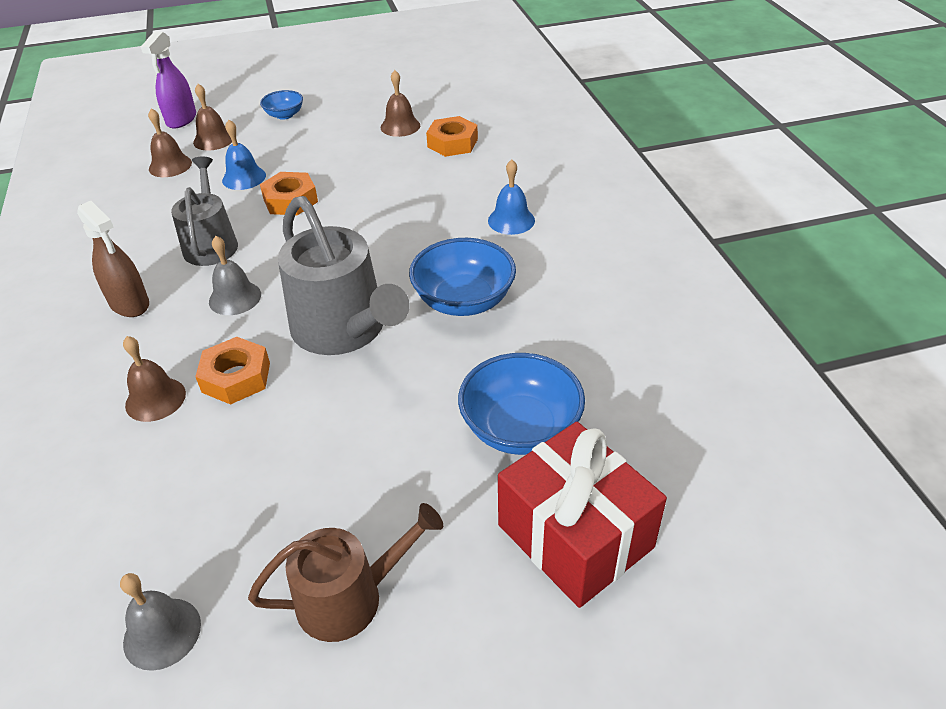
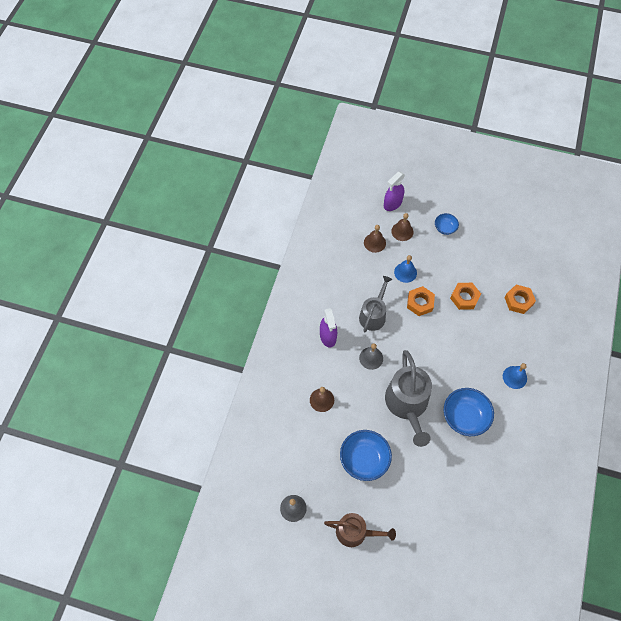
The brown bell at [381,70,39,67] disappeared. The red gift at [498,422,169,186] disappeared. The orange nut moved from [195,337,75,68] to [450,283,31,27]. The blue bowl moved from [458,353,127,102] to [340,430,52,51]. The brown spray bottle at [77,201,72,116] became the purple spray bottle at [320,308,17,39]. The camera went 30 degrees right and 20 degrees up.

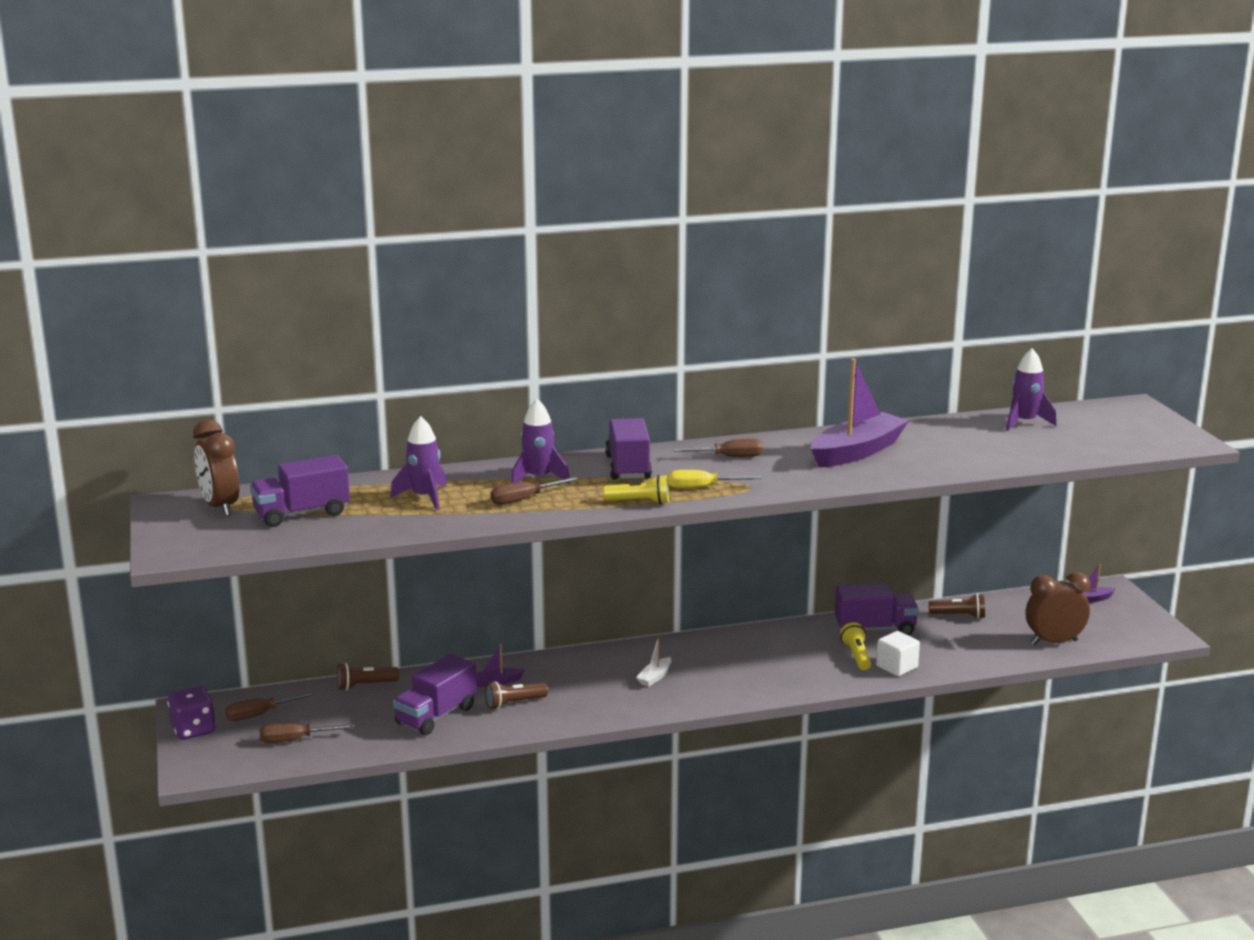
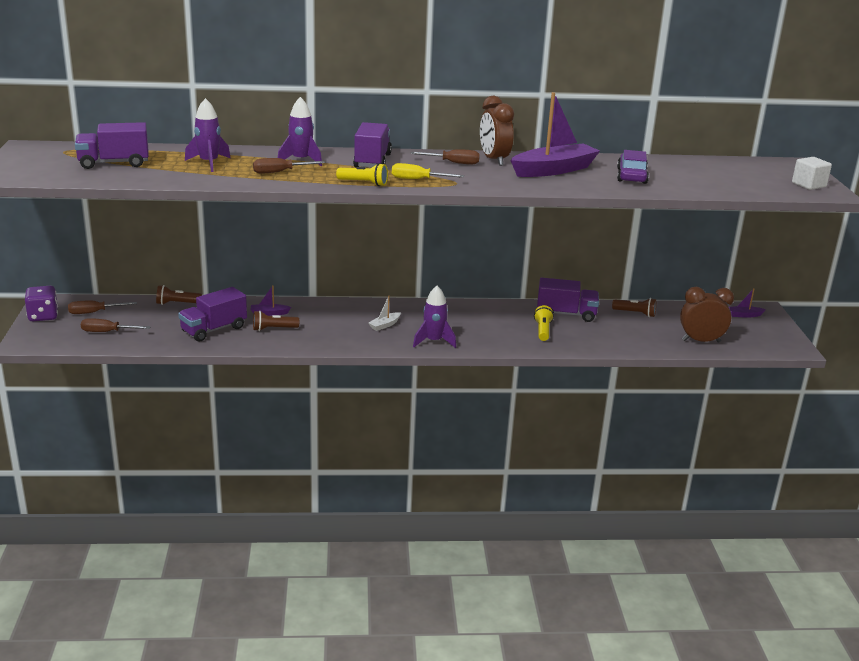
The purple car at [617,150,32,34] appeared. The brown clock moved from [193,420,47,96] to [480,96,34,70]. The white cube moved from [876,631,44,45] to [792,157,40,33]. The purple rocket moved from [1006,348,51,83] to [413,286,43,62]. The camera went 10 degrees right and 5 degrees up.

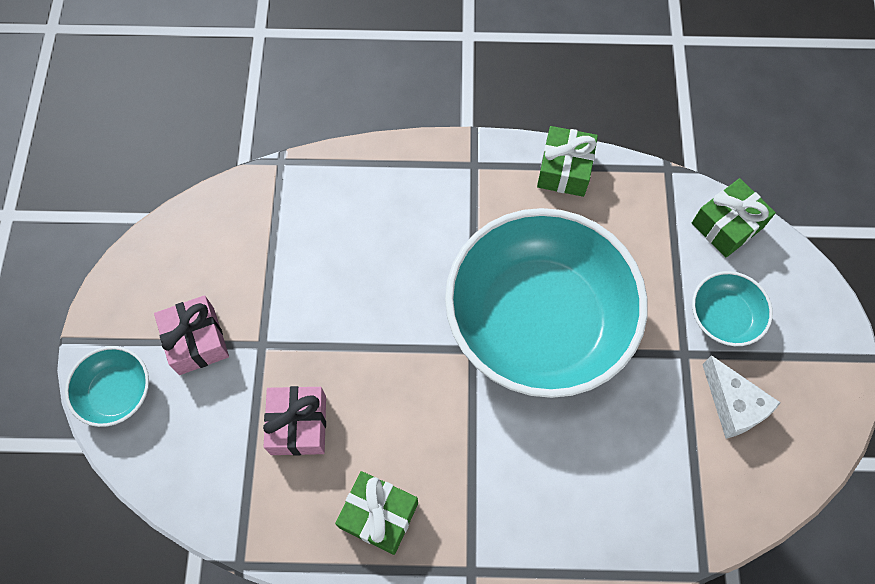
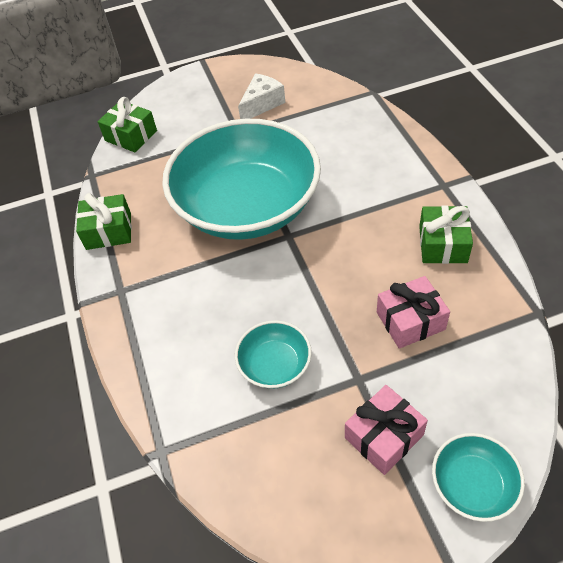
The turquoise bowl moved from [692,271,81,75] to [235,320,77,69]. The camera went 105 degrees left and 15 degrees down.

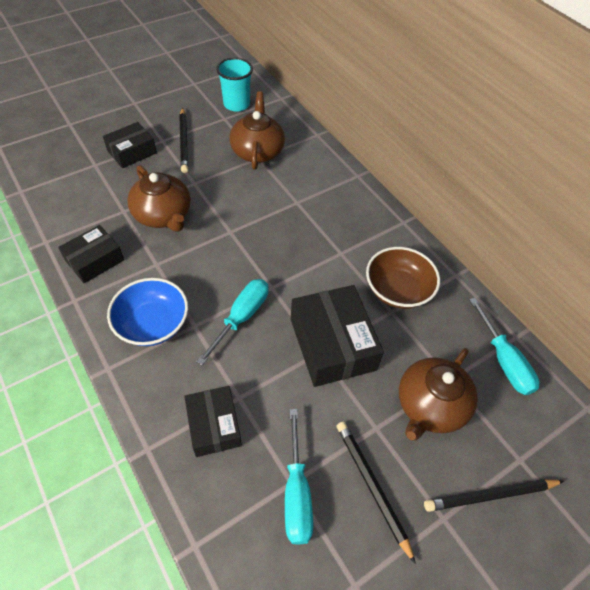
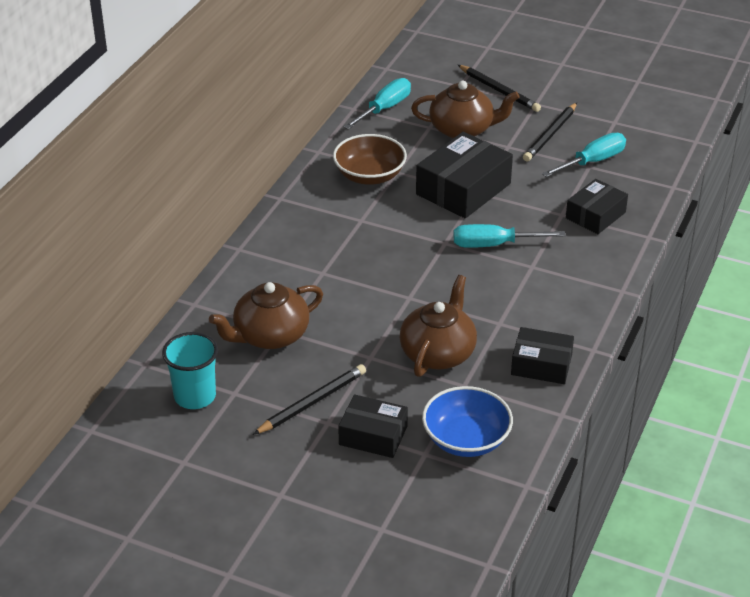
The blue bowl moved from [107,278,81,68] to [422,386,91,71]. The camera went 120 degrees left and 15 degrees down.

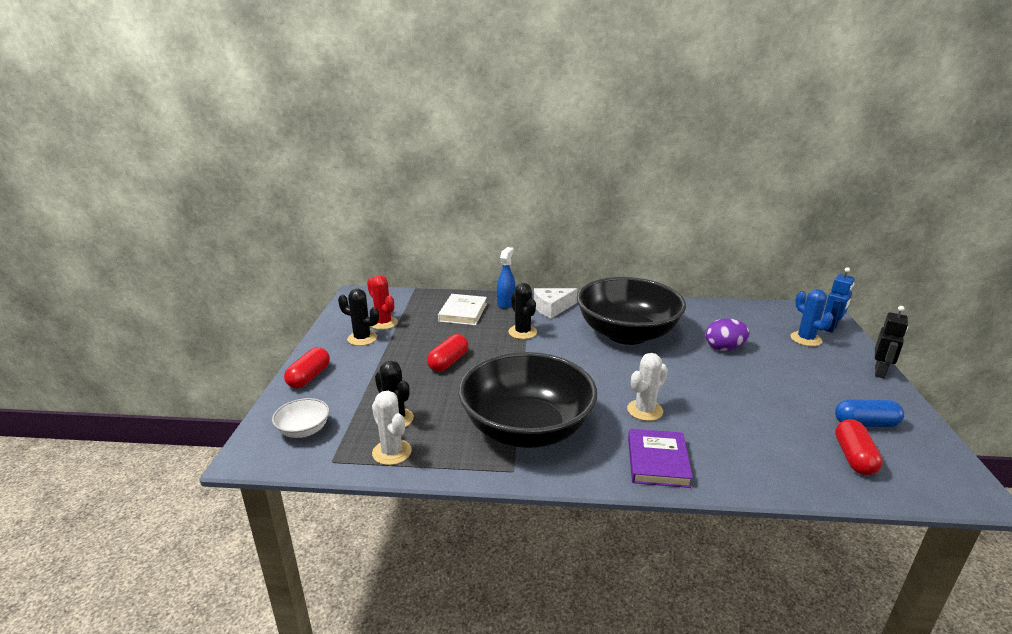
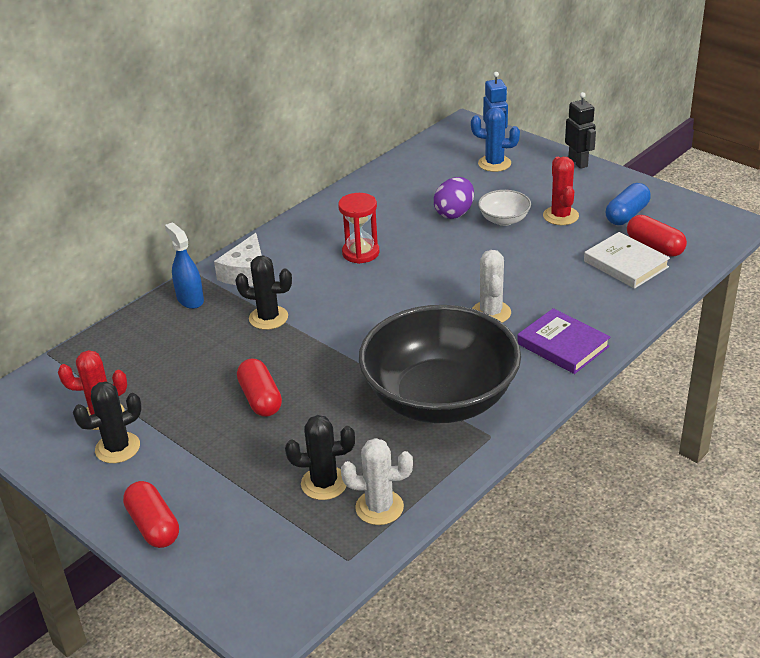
The red cactus at [543,157,36,68] appeared. The white bowl moved from [272,398,57,40] to [478,190,53,36]. The white book moved from [438,294,49,31] to [584,232,86,57]. The black bowl at [577,277,109,68] was replaced by the red hourglass at [338,193,41,71]. The camera went 50 degrees left and 10 degrees up.

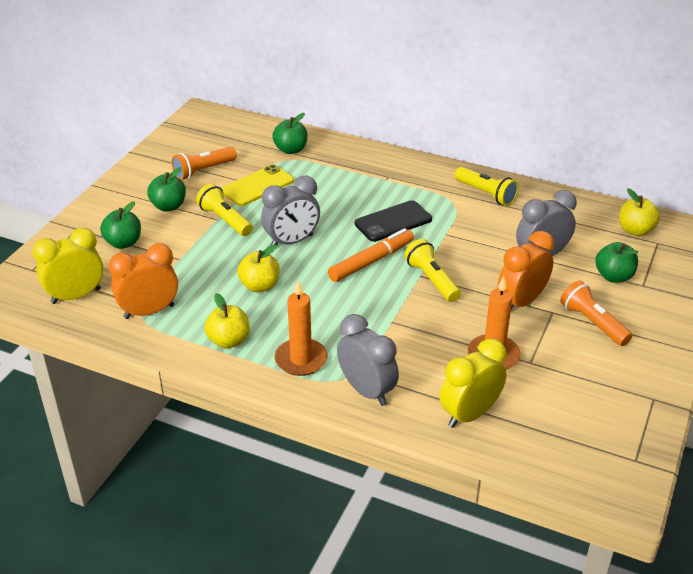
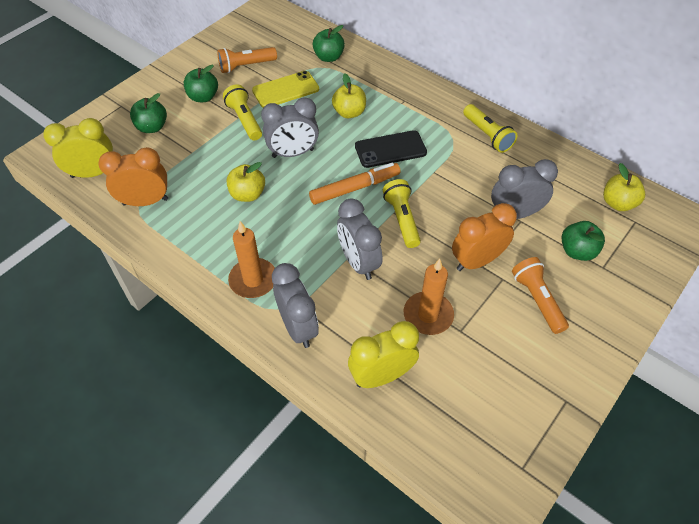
The grey clock at [337,198,46,82] appeared. The yellow apple moved from [204,293,46,56] to [332,74,34,44]. The camera went 15 degrees right and 15 degrees up.

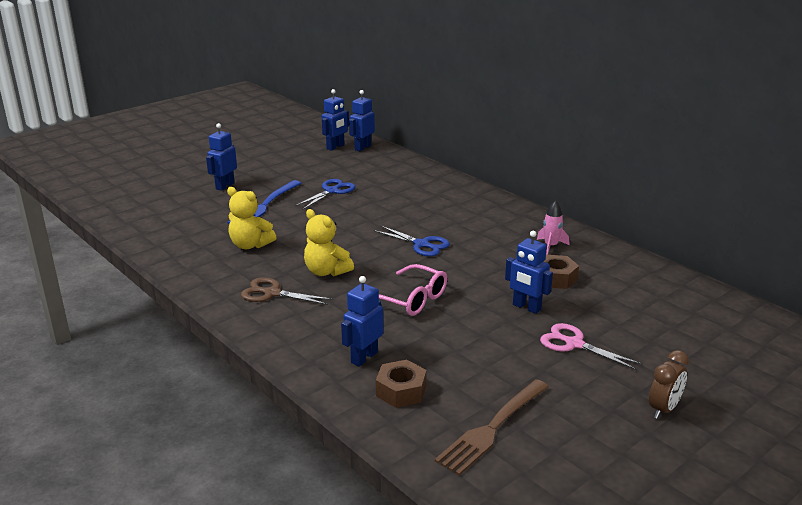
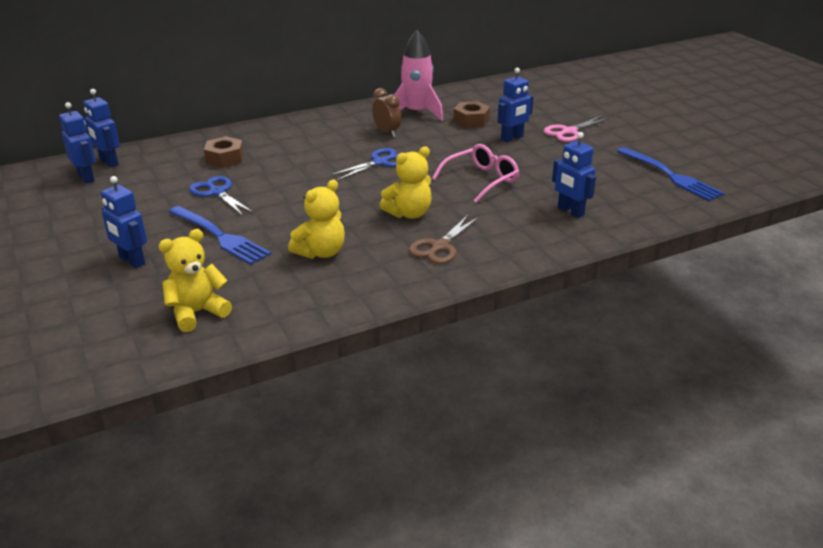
The yellow teddy bear at [158,229,74,103] appeared. The brown nut moved from [376,360,51,48] to [204,136,40,32]. The brown clock moved from [649,350,40,69] to [372,88,29,49]. The brown fork at [434,379,115,97] became the blue fork at [617,147,107,54]. The pink rocket at [537,200,32,55] changed to 1.84 times the size. The camera went 75 degrees left and 5 degrees up.

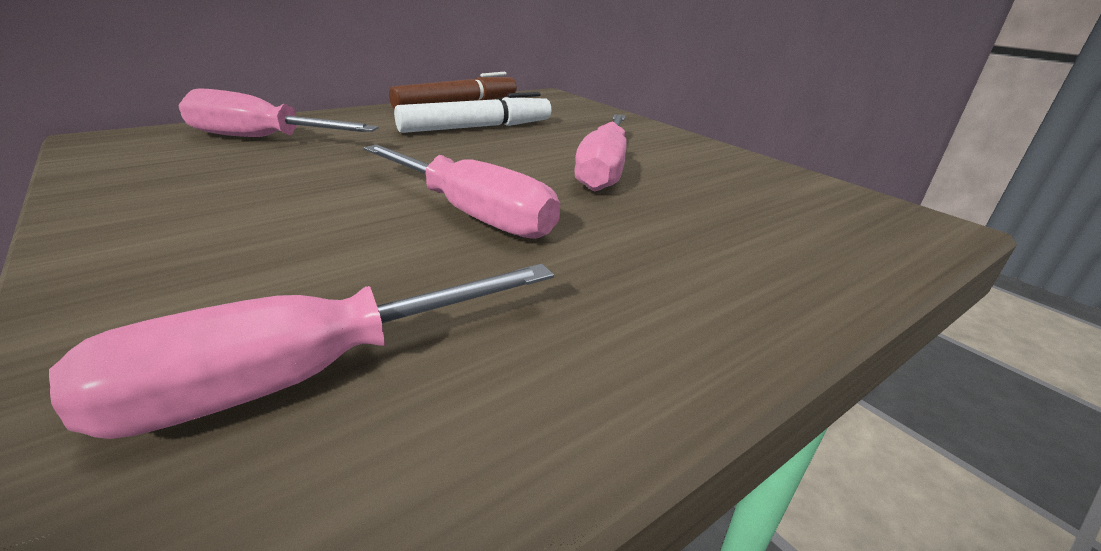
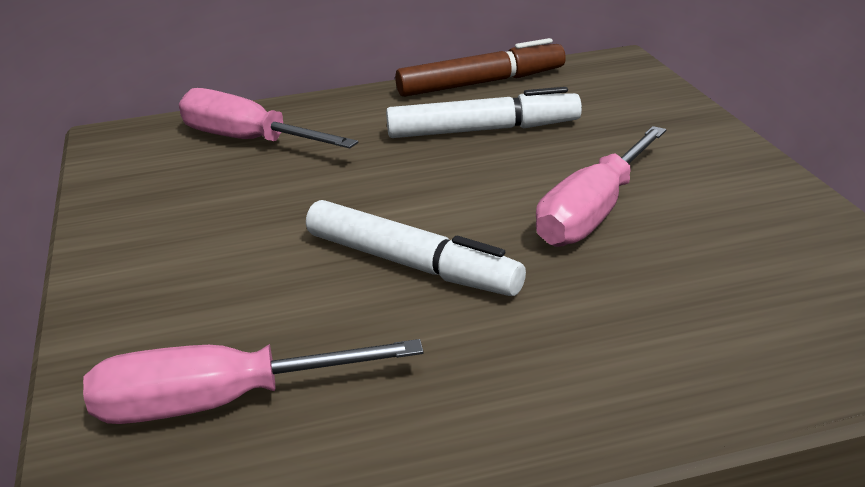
The pink screwdriver at [364,144,196,95] was replaced by the white marker at [306,200,220,96]. The camera went 25 degrees right and 0 degrees up.

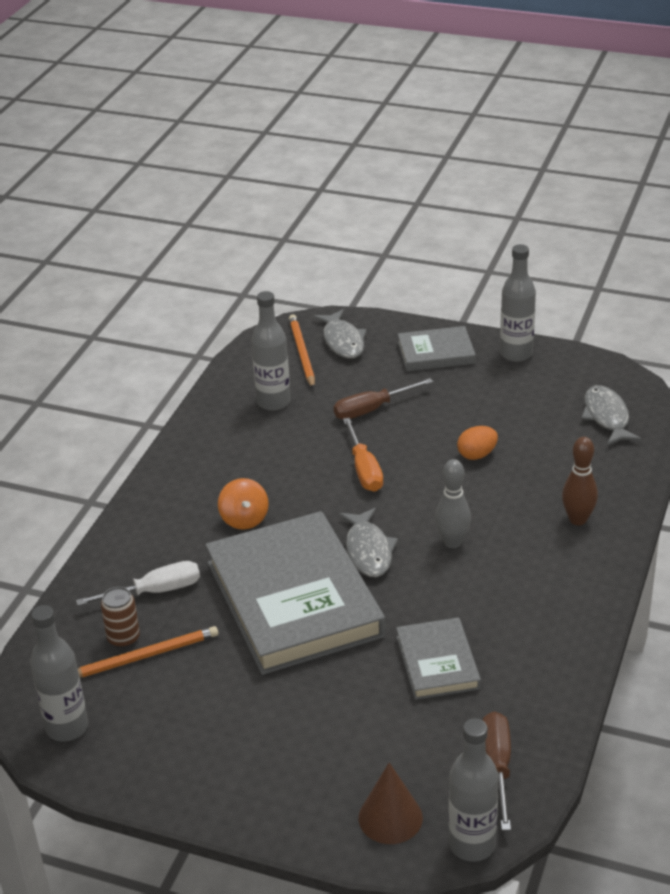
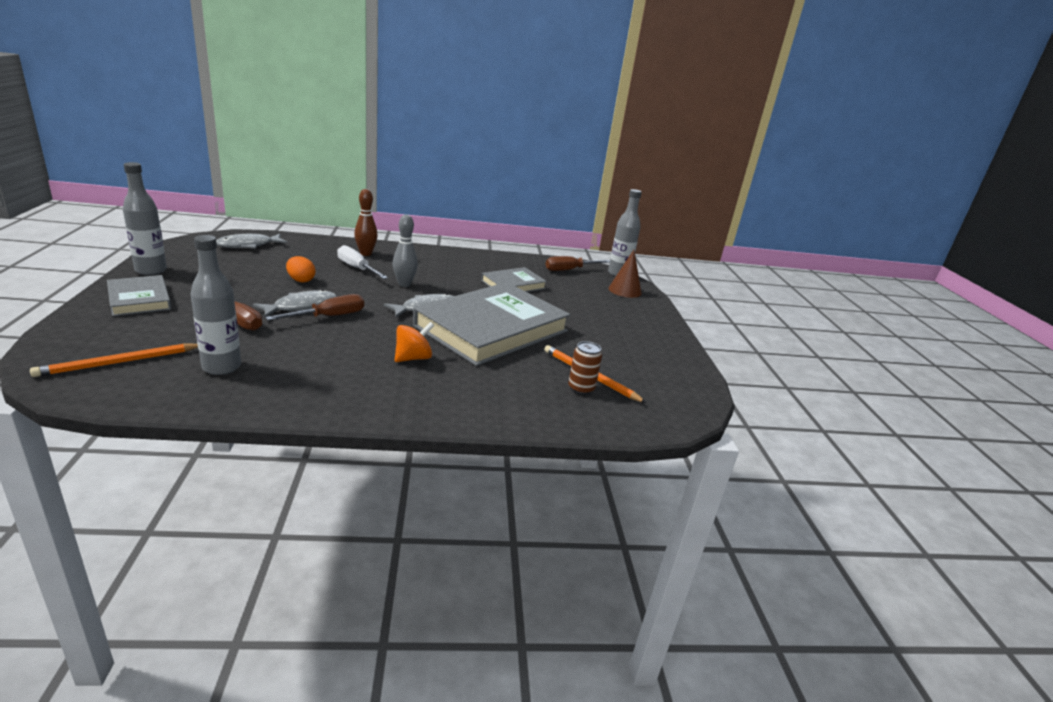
The grey bottle at [30,605,58,137] disappeared. The white screwdriver moved from [76,561,124,45] to [337,245,51,34]. The grey fish moved from [313,309,54,50] to [253,290,84,28]. The orange screwdriver at [343,418,40,74] became the brown screwdriver at [266,294,98,26]. The camera went 120 degrees left and 10 degrees down.

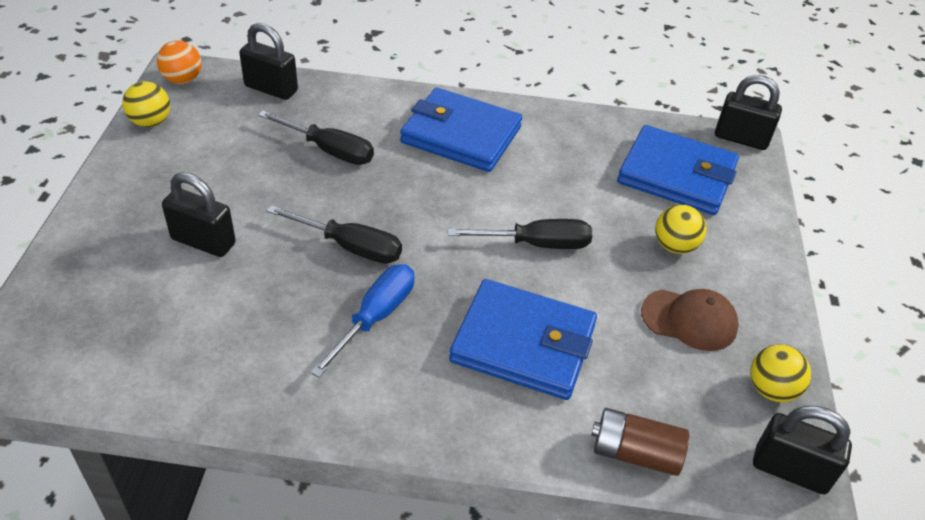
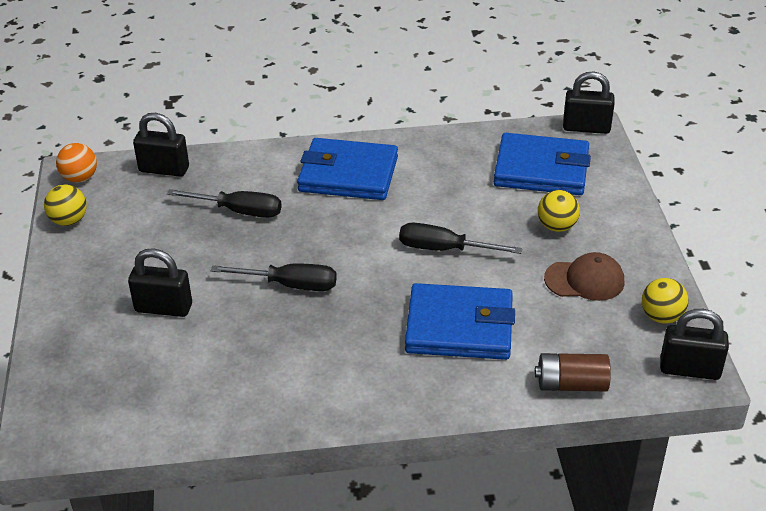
The blue screwdriver at [310,264,104,114] disappeared. The black screwdriver at [448,219,144,30] turned 150 degrees counterclockwise. The camera went 10 degrees left and 5 degrees down.

